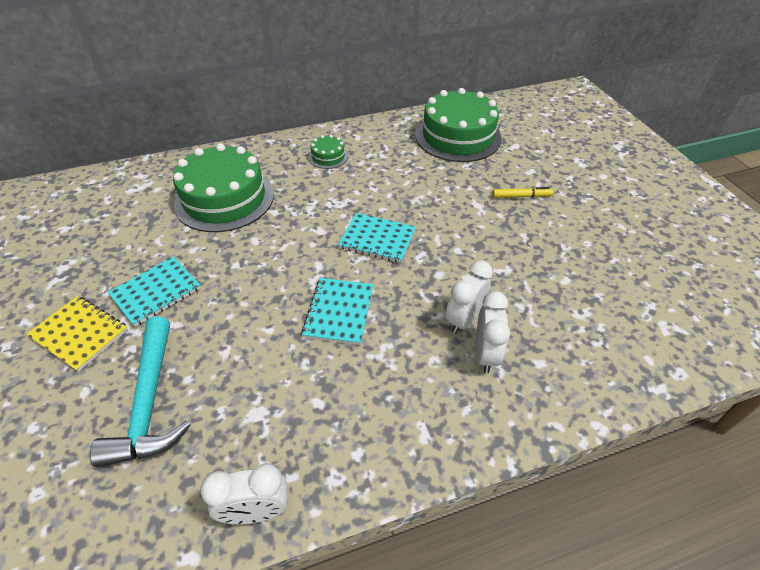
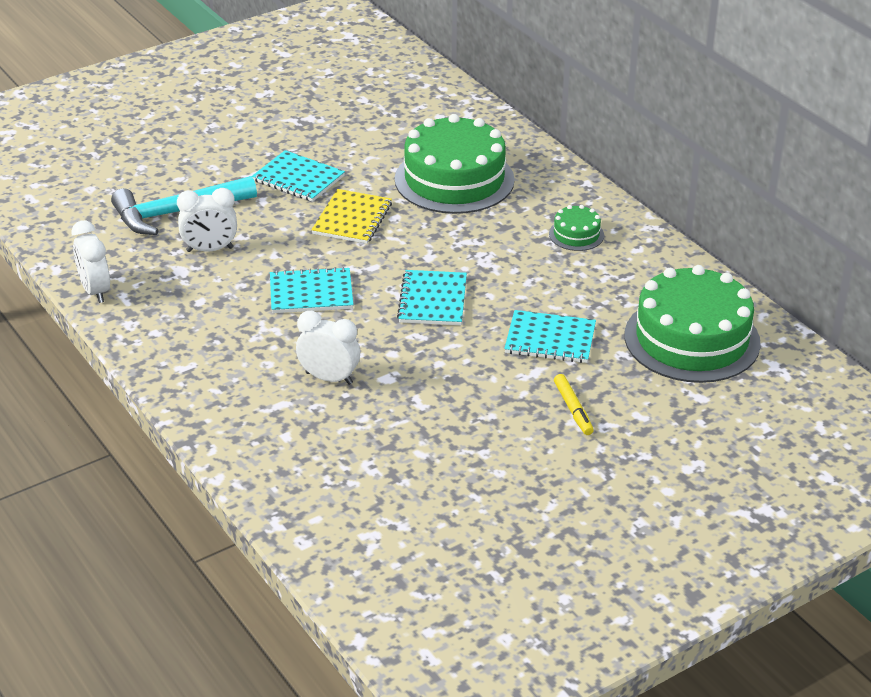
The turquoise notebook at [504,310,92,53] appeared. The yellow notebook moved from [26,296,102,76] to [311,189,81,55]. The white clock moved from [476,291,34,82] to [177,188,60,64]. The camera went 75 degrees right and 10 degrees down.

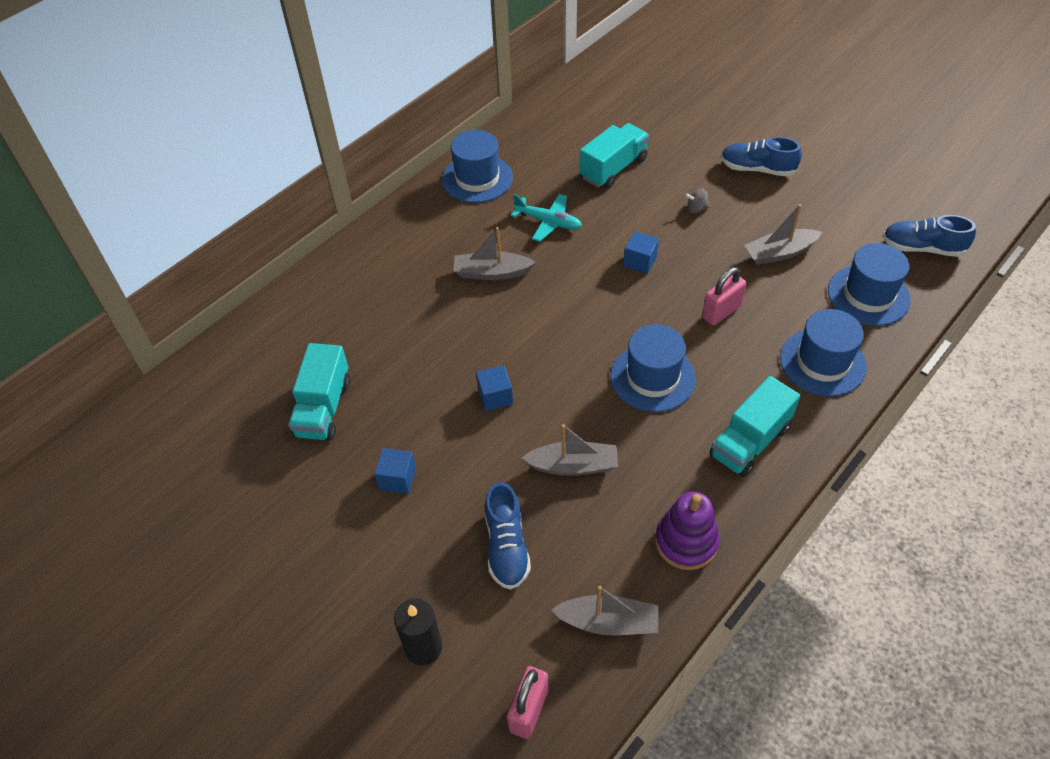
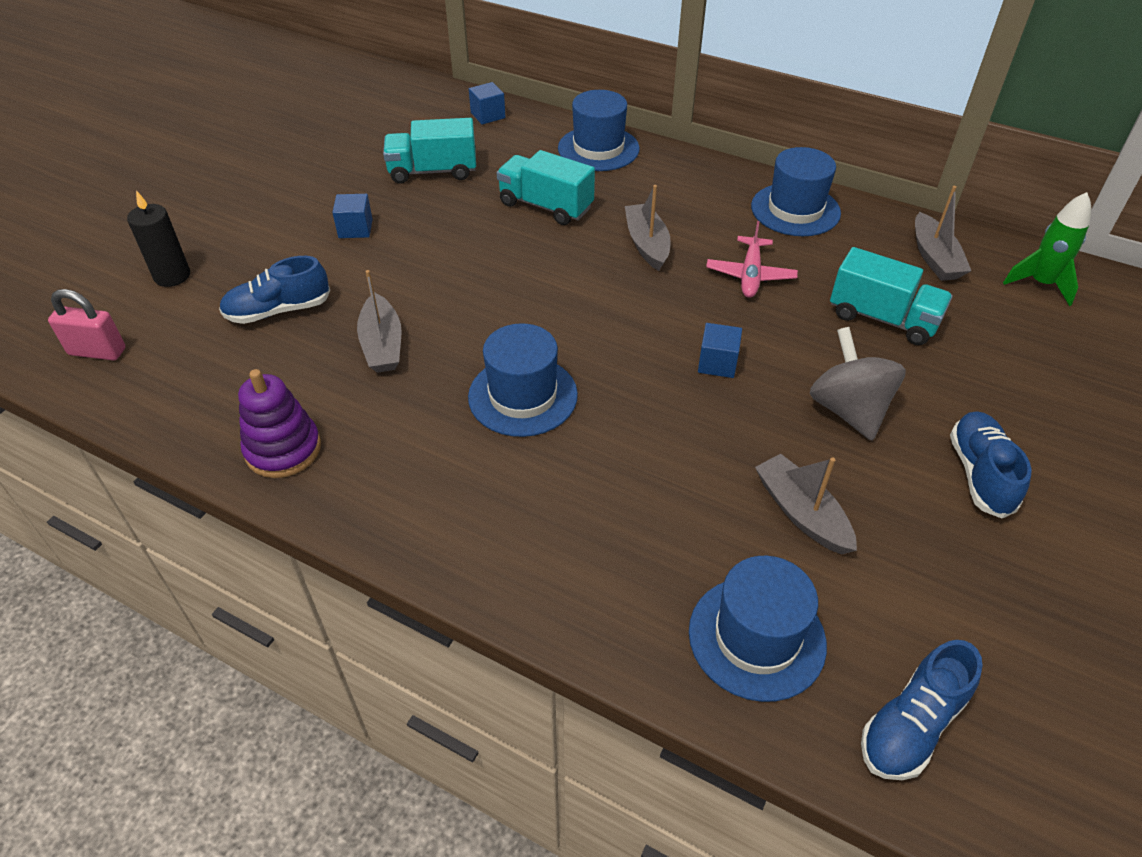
The pink padlock at [702,267,45,59] disappeared. The green rocket at [1003,192,88,114] appeared. The blue cube moved from [476,365,37,46] to [469,82,37,42]. The grey boat moved from [551,586,108,49] to [915,186,56,95]. The turquoise truck moved from [710,376,90,101] to [497,150,98,75]. The blue hat moved from [780,309,87,87] to [558,90,82,81]. The turquoise plane at [511,194,71,48] became the pink plane at [706,221,92,77]. The blue shoe at [882,215,94,42] turned 135 degrees counterclockwise. The grey spinning top at [685,188,25,26] changed to 2.30 times the size. The camera went 75 degrees right and 5 degrees down.

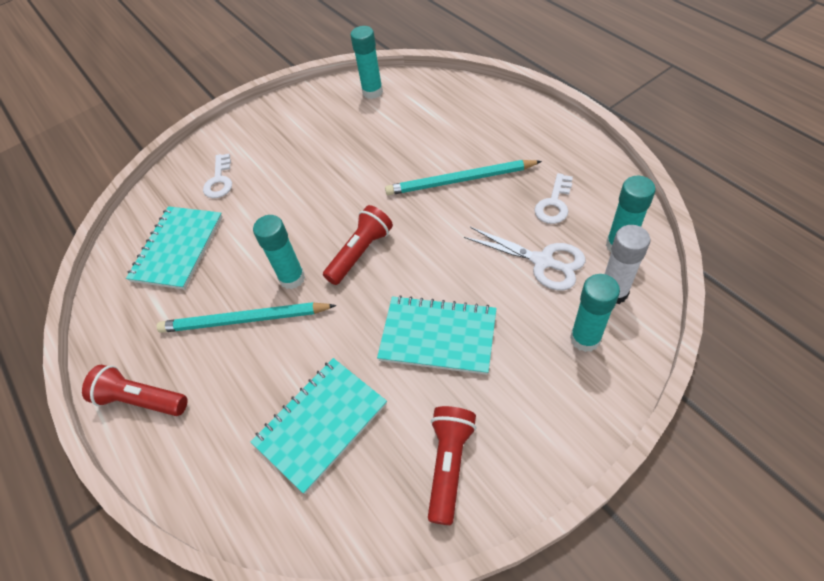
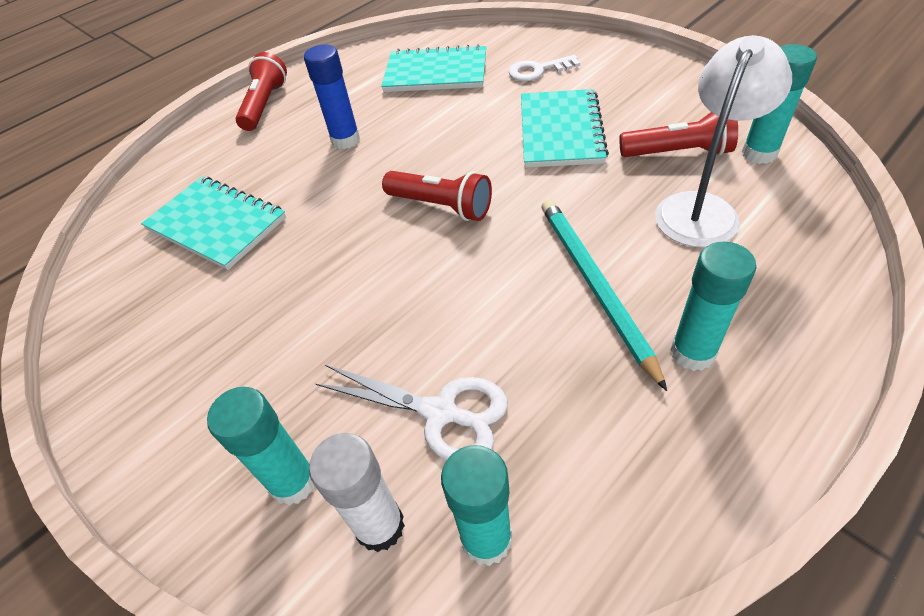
The white key at [535,173,38,51] disappeared. The white lamp at [655,35,137,212] appeared. The turquoise glue stick moved from [253,215,52,74] to [670,242,86,129]. The turquoise notebook moved from [377,295,120,80] to [521,89,88,79]. The red flashlight moved from [428,406,48,119] to [619,112,119,45]. The turquoise pencil at [157,302,179,31] was replaced by the blue glue stick at [304,44,56,105]. The white scissors at [464,227,121,63] turned 90 degrees counterclockwise. The camera went 80 degrees right and 5 degrees down.

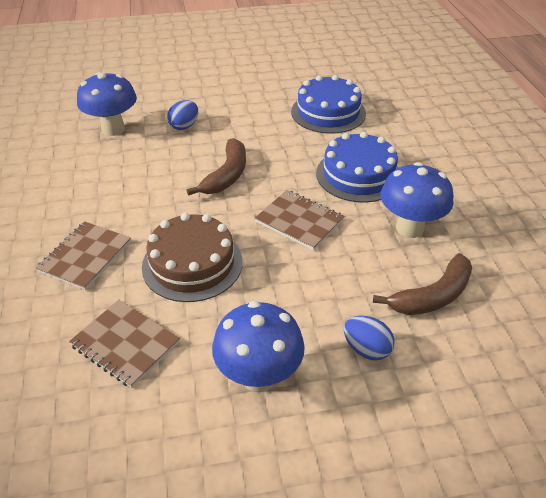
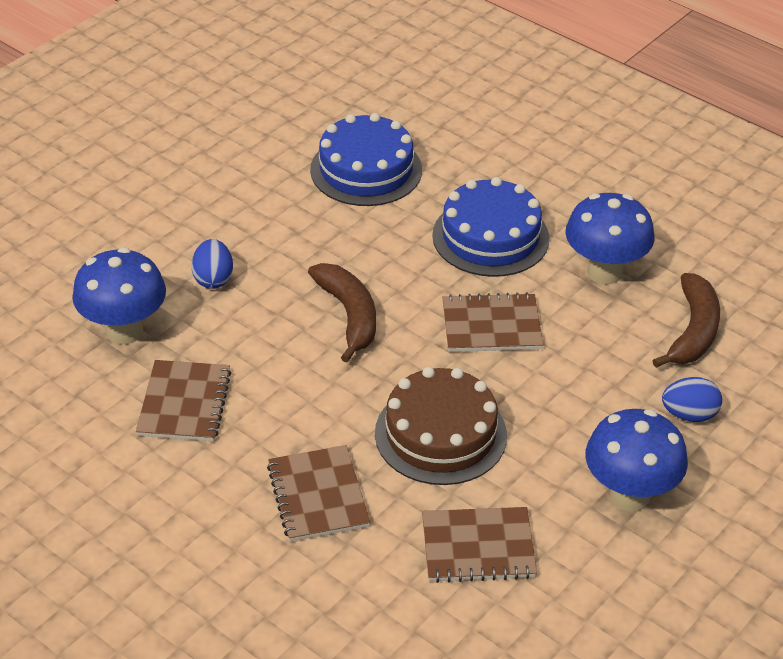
The brown notebook at [136,360,96,81] appeared. The camera went 40 degrees left and 0 degrees up.

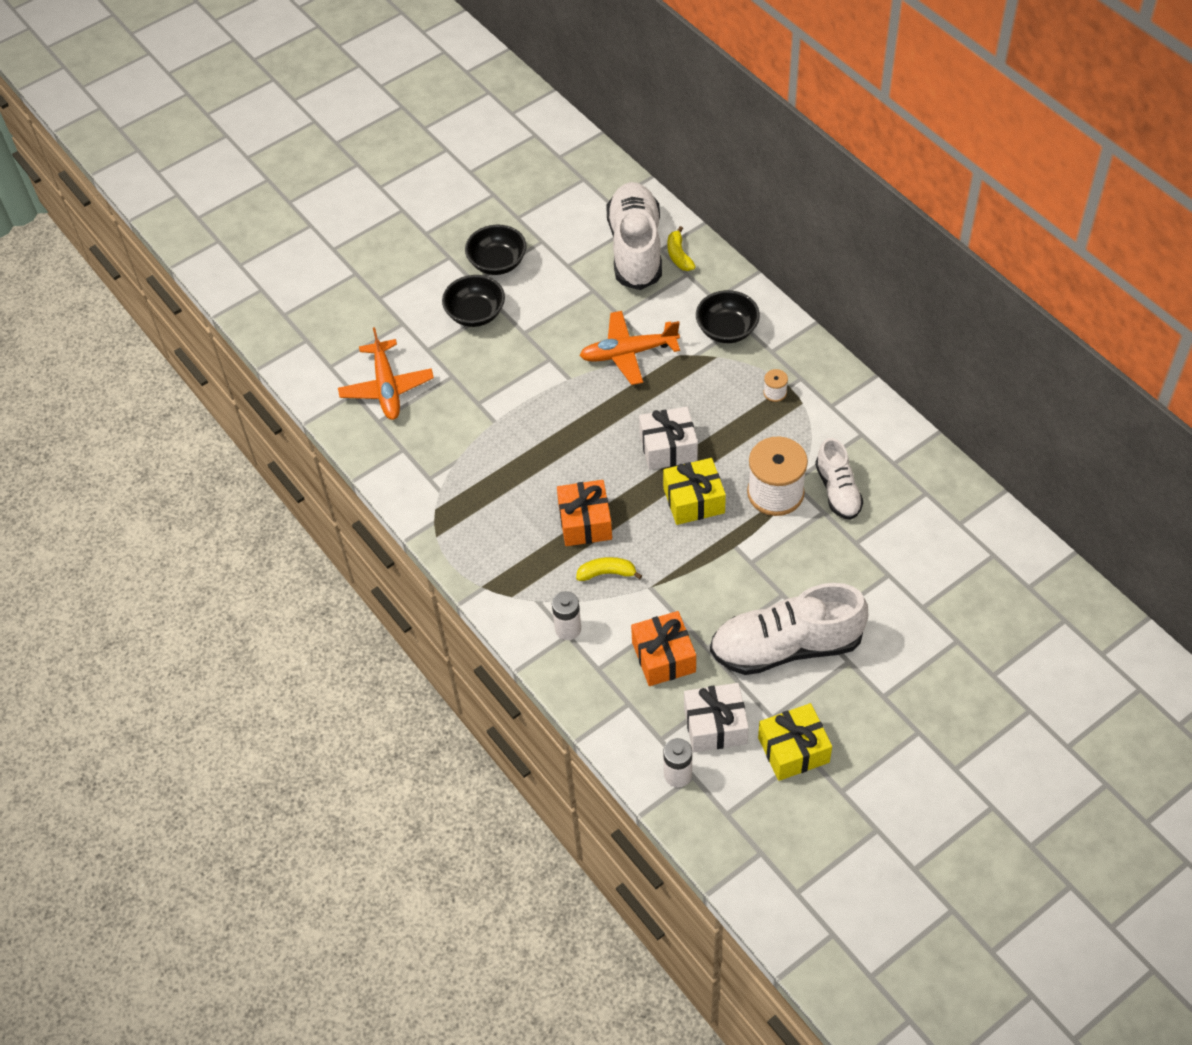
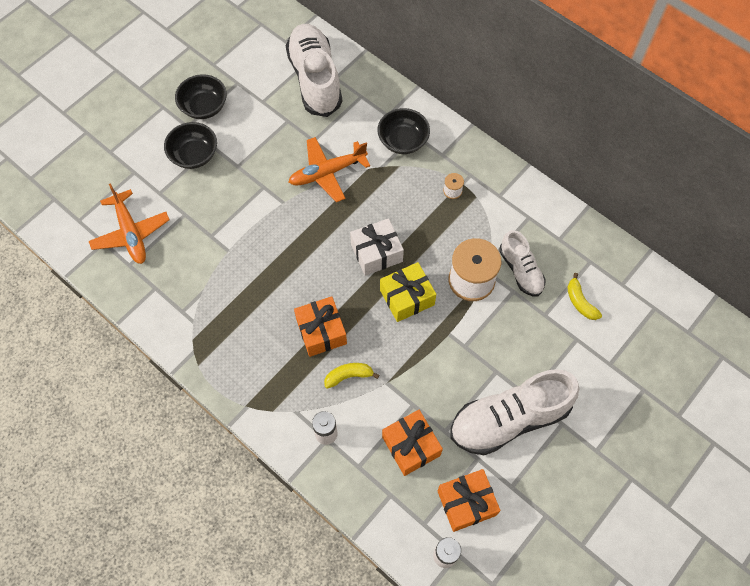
The yellow gift at [758,703,74,78] disappeared. The yellow banana moved from [668,226,28,45] to [567,273,35,47]. The white gift at [684,683,65,69] became the orange gift at [438,469,62,63]. The camera went 15 degrees left and 10 degrees up.

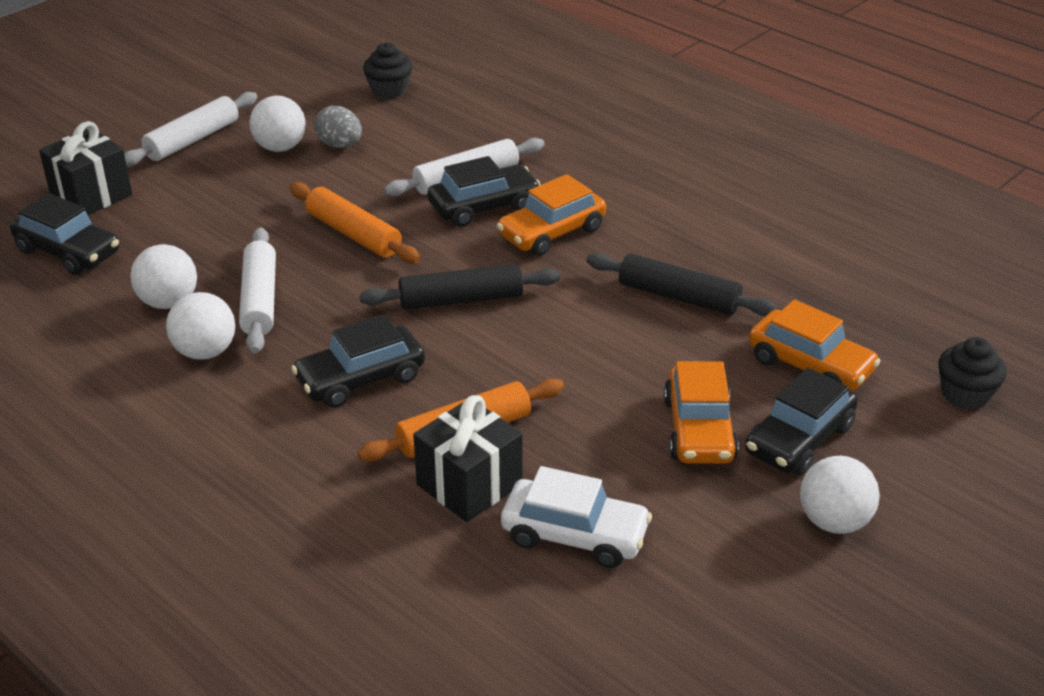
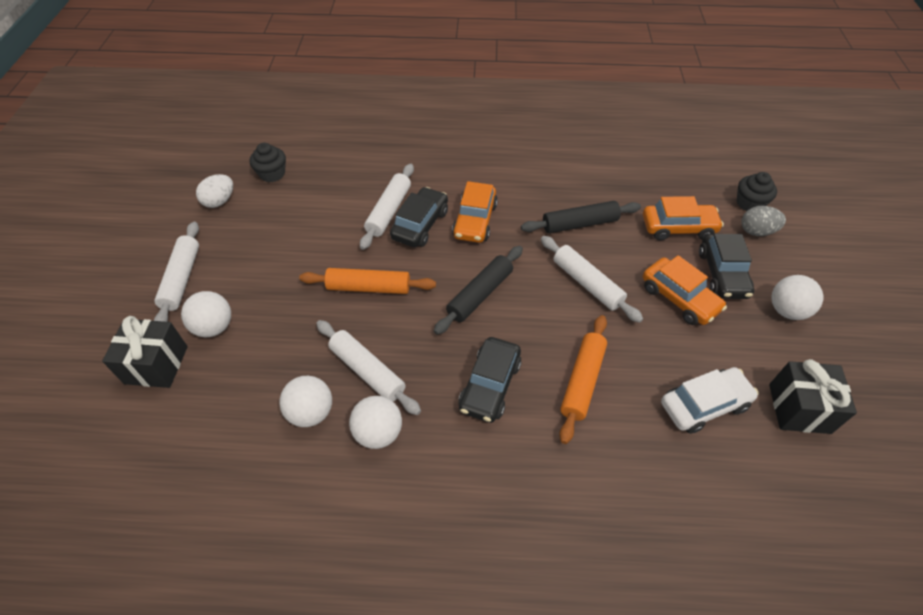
The black car at [10,193,110,82] disappeared. The white egg at [196,174,37,34] appeared. The white rolling pin at [541,236,102,87] appeared. The white ball moved from [249,96,57,56] to [181,291,50,46]. The grey egg moved from [314,106,48,42] to [741,206,45,30]. The black gift moved from [413,395,109,127] to [769,359,88,75]. The camera went 40 degrees left and 15 degrees up.

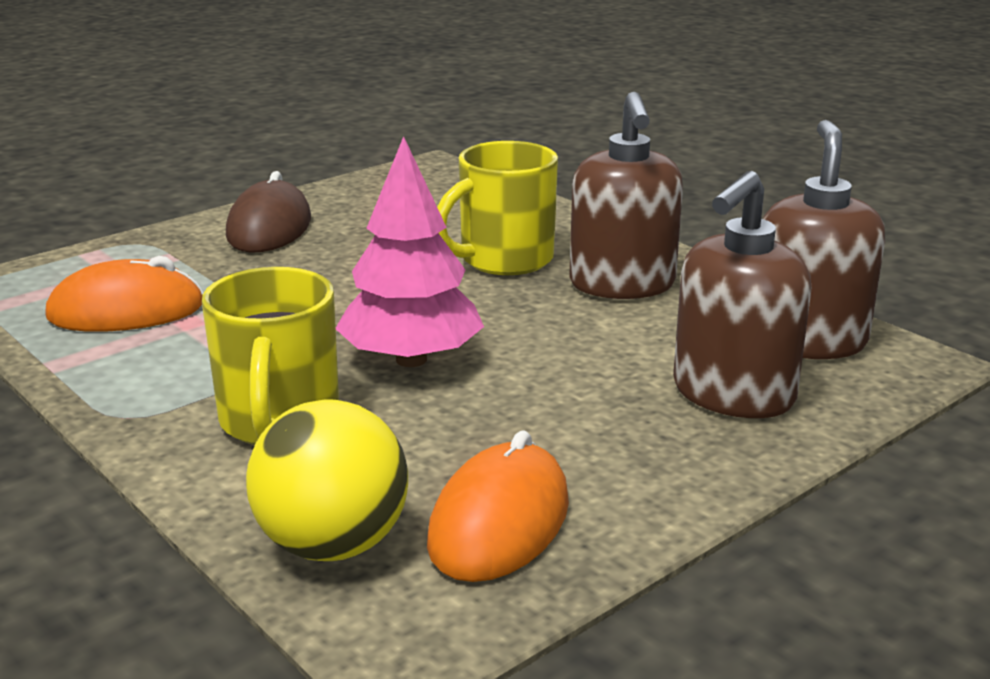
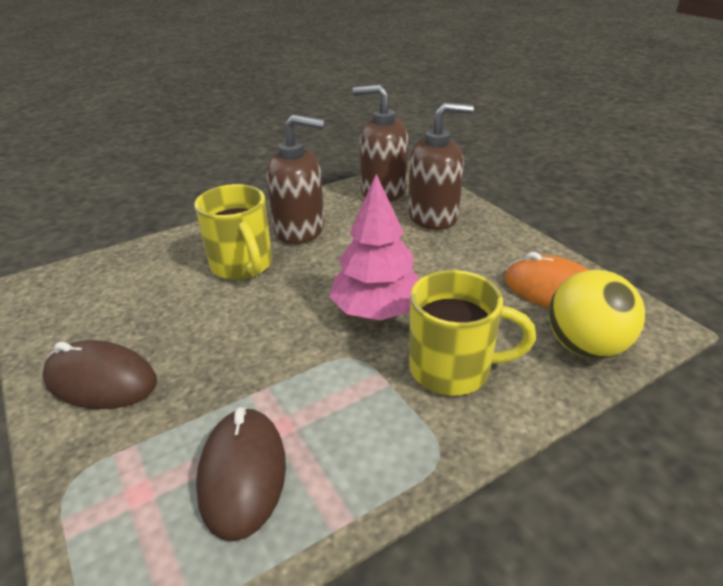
The orange mouse at [45,256,159,76] became the brown mouse at [196,407,90,134]. The brown soap dispenser at [673,171,138,247] turned 60 degrees counterclockwise. The camera went 80 degrees left and 10 degrees up.

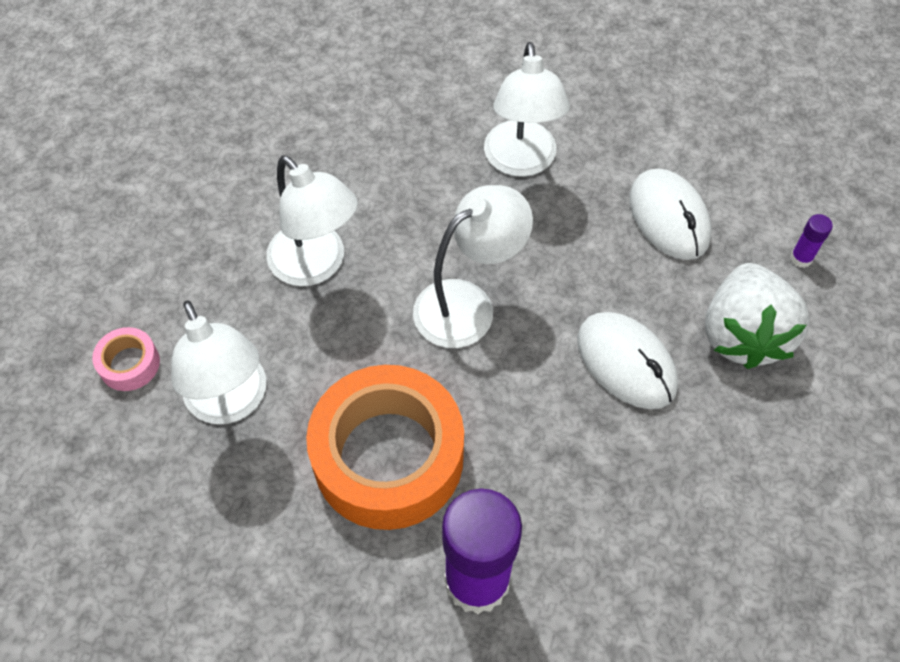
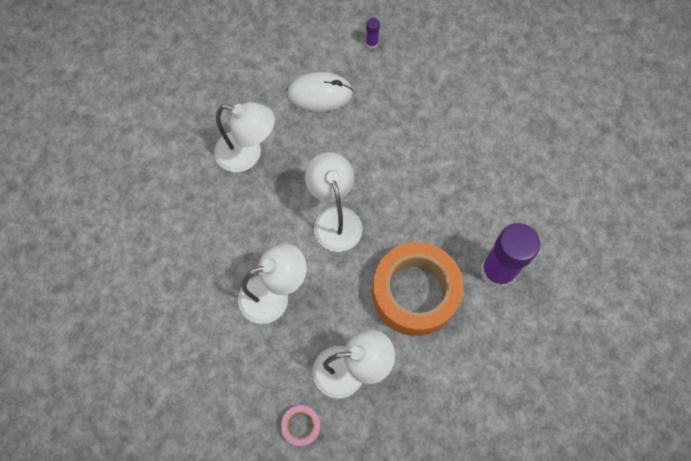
The white mouse at [577,312,101,97] disappeared. The white strawberry at [705,263,105,106] disappeared. The camera went 70 degrees left and 10 degrees up.

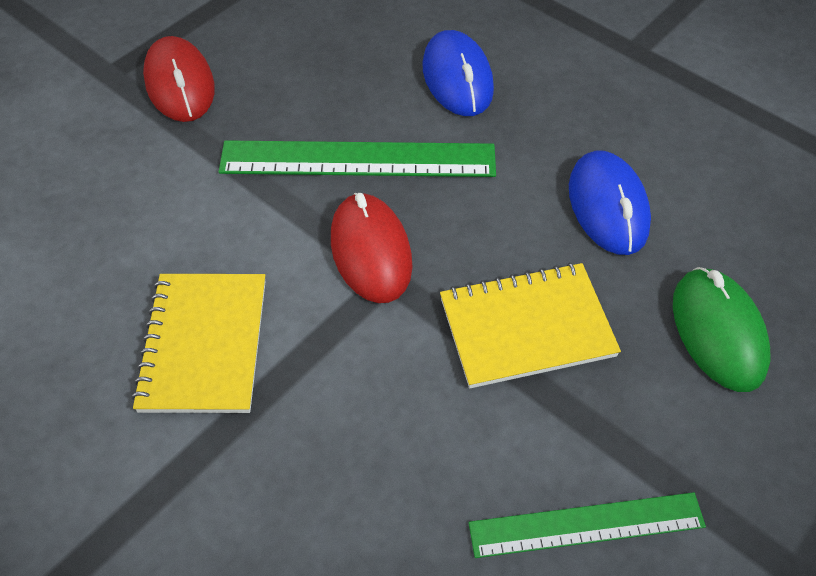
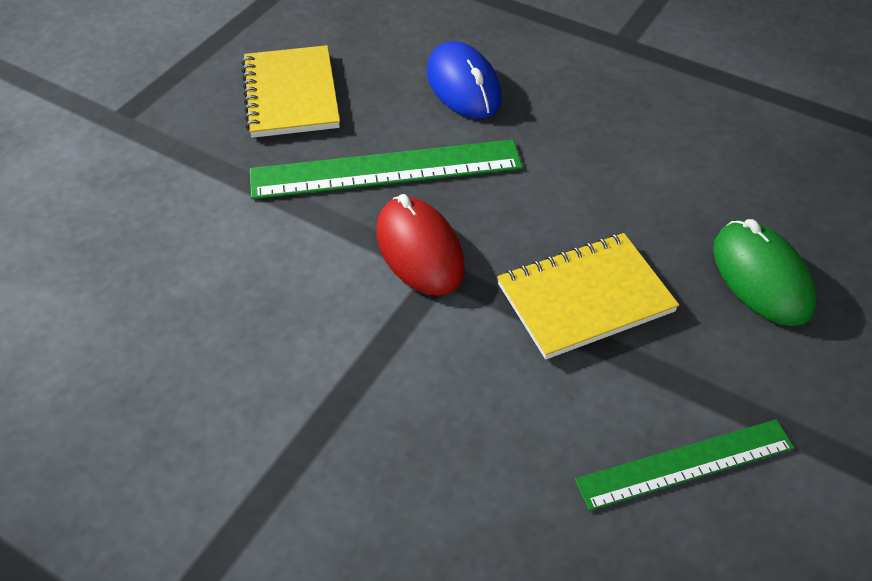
The red mouse at [143,36,72,86] disappeared. The blue mouse at [569,150,82,105] disappeared. The yellow notebook moved from [132,274,134,139] to [242,45,98,93]. The camera went 10 degrees left and 5 degrees down.

